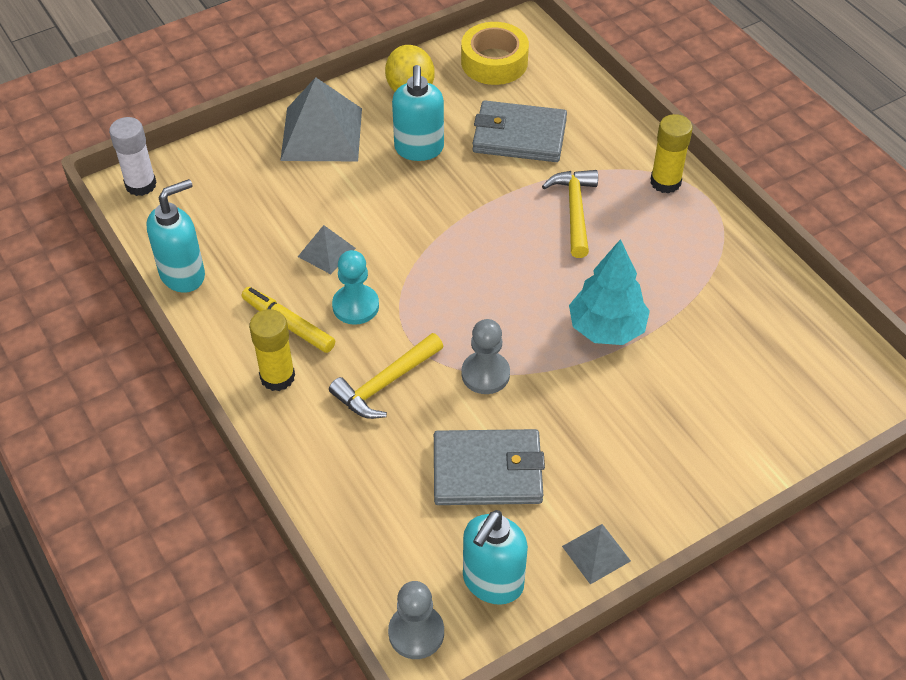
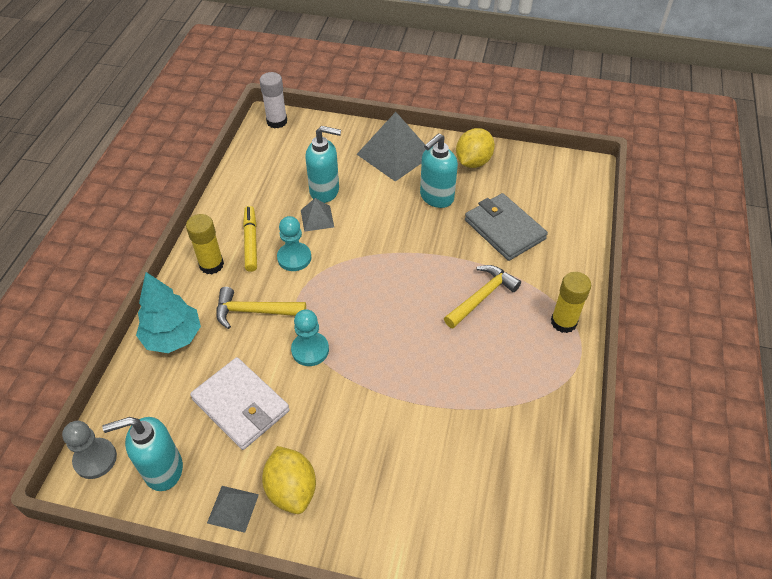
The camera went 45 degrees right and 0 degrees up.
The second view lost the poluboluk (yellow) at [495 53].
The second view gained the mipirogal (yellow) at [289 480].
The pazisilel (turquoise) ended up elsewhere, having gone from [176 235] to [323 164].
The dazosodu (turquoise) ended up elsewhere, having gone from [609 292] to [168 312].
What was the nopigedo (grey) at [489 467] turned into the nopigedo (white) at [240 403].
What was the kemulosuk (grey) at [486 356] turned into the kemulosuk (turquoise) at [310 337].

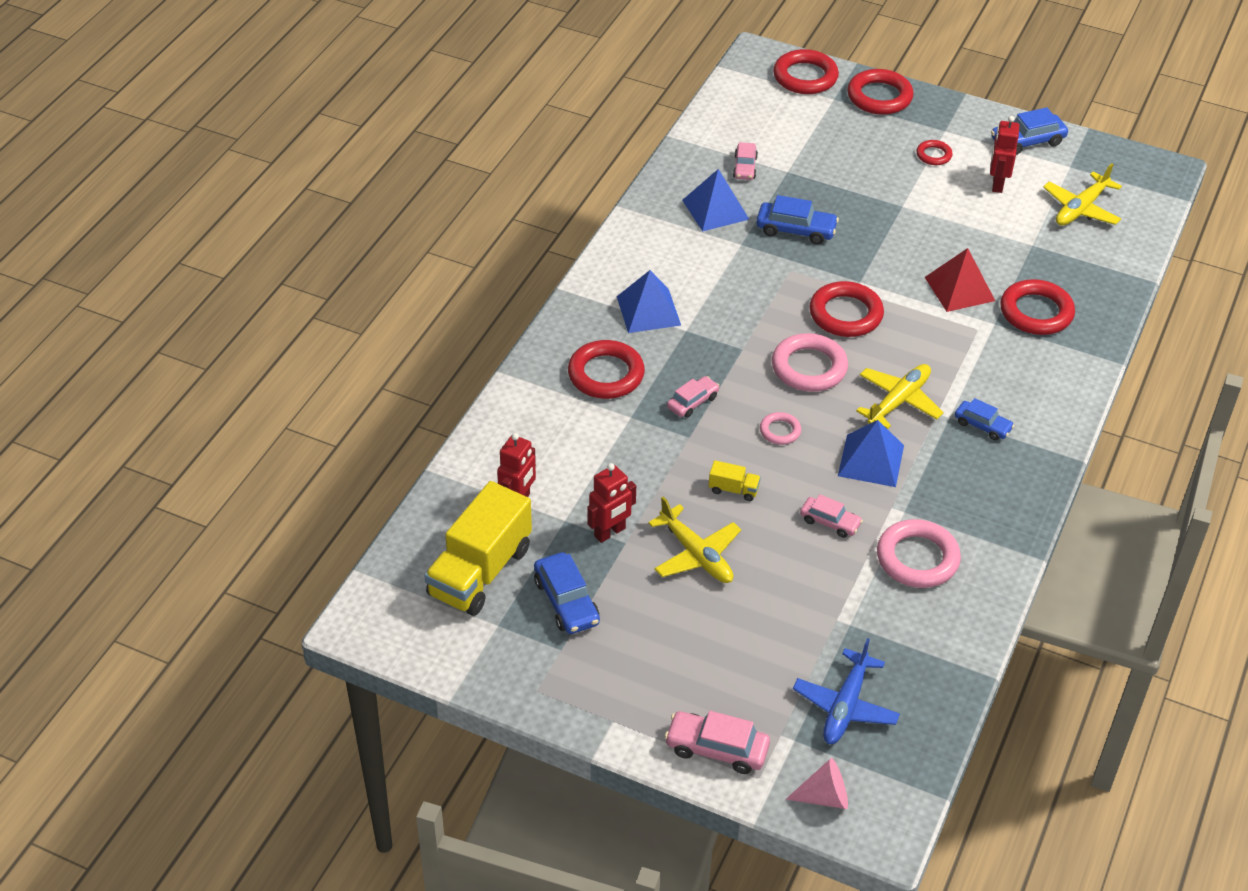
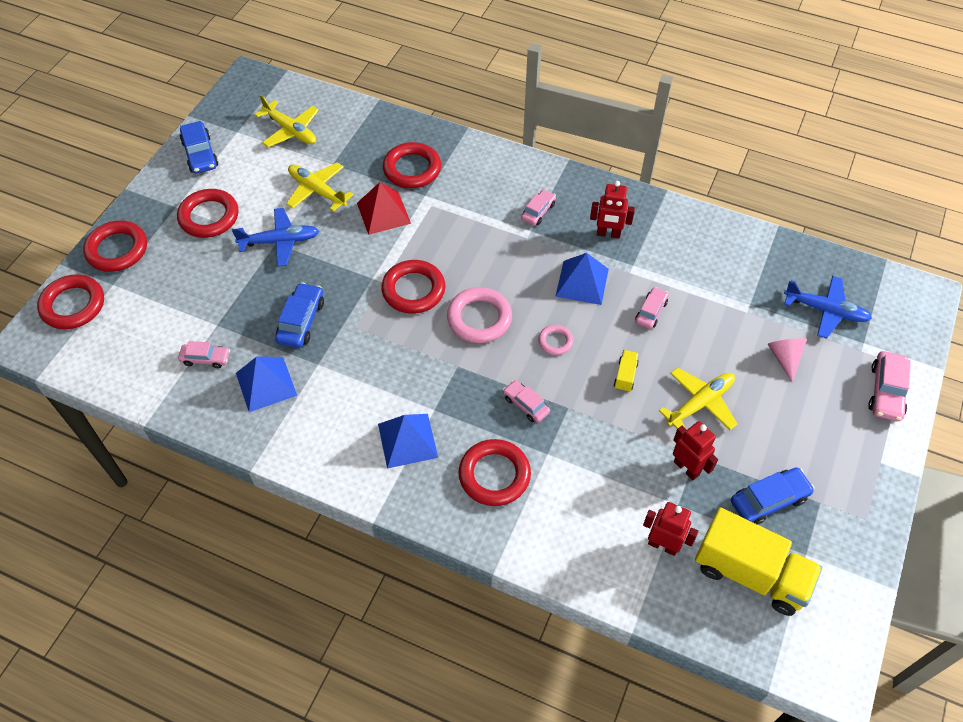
The camera went 90 degrees left and 10 degrees up.
The second view lost the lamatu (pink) at [919 553].
The second view gained the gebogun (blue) at [275 237].
The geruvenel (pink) ended up elsewhere, having gone from [817 783] to [787 360].
The gebogun (yellow) ended up elsewhere, having gone from [900 396] to [320 187].
The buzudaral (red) ended up elsewhere, having gone from [1004 154] to [612 209].
What was the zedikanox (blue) at [985 419] turned into the zedikanox (pink) at [538 207].
The size of the lamatu (red) at [934 152] changed by a factor of 1.89.

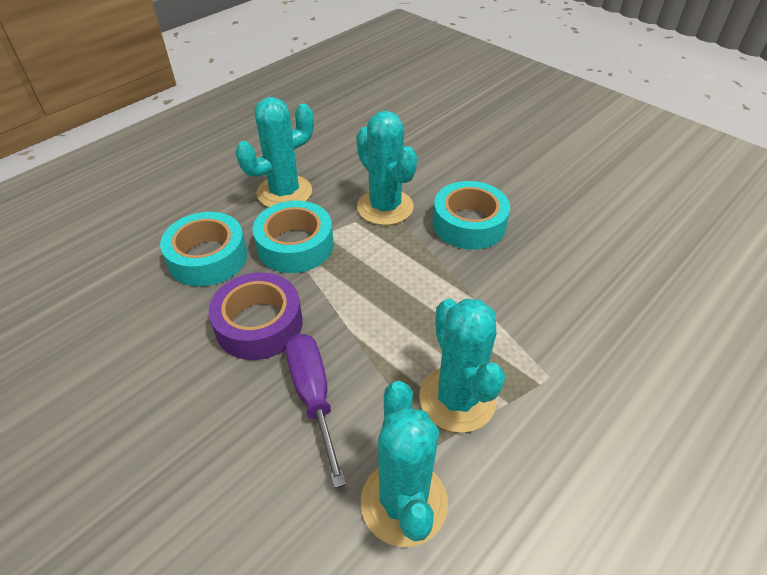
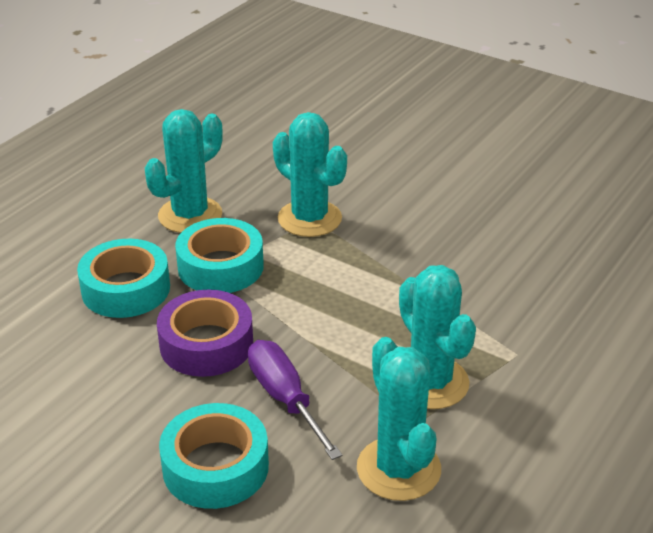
The camera went 10 degrees left and 10 degrees down.
The poluboluk (turquoise) ended up elsewhere, having gone from [471 215] to [214 456].

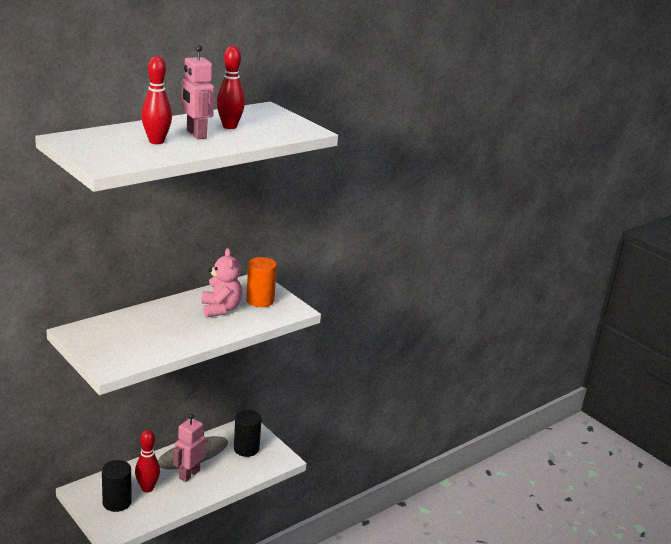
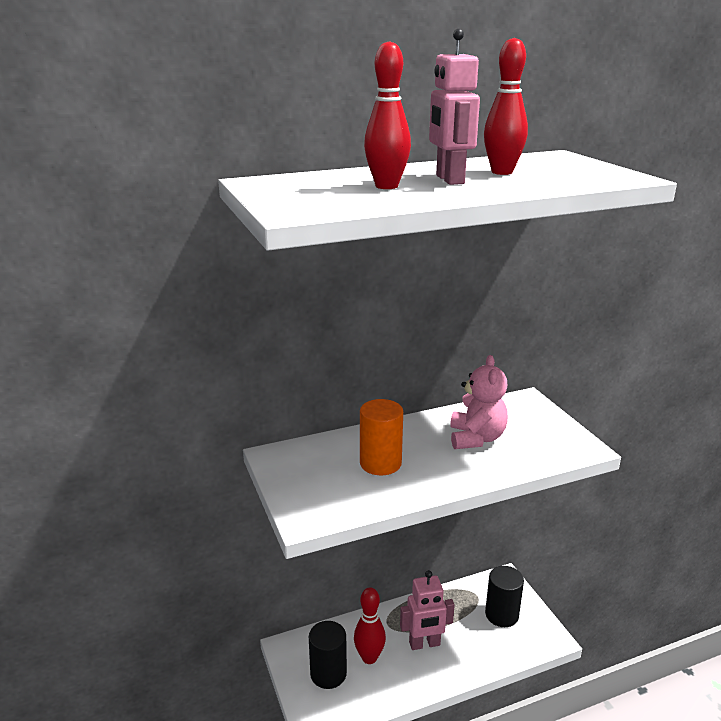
The camera went 20 degrees right and 0 degrees up.
The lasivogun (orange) ended up elsewhere, having gone from [261 282] to [381 437].
The buzudaral (pink) at [189 448] ended up facing another way, 150 degrees counterclockwise from before.

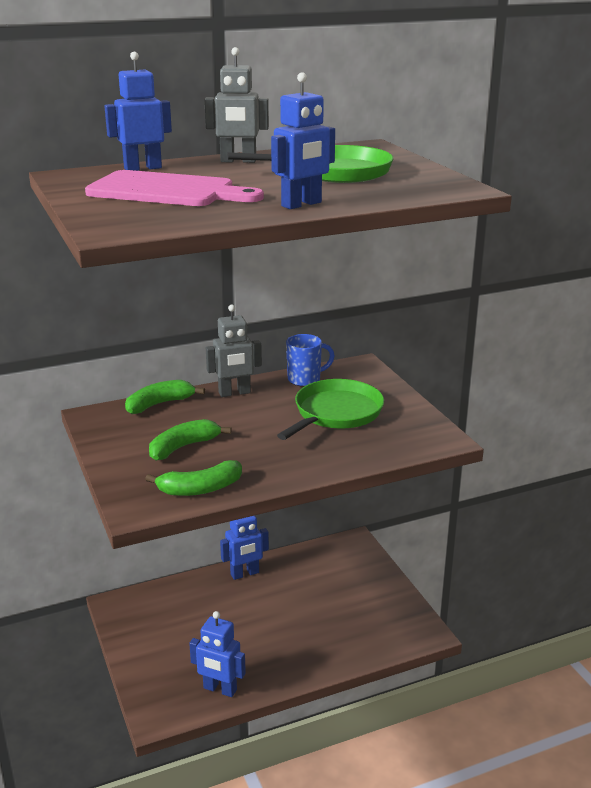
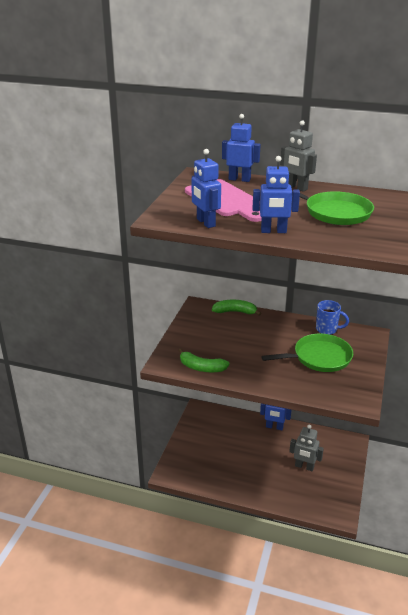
The camera went 40 degrees right and 5 degrees up.
The second view lost the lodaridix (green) at [190 440].
The buzudaral (blue) ended up elsewhere, having gone from [217 654] to [206 188].
The buzudaral (grey) ended up elsewhere, having gone from [234 350] to [306 448].

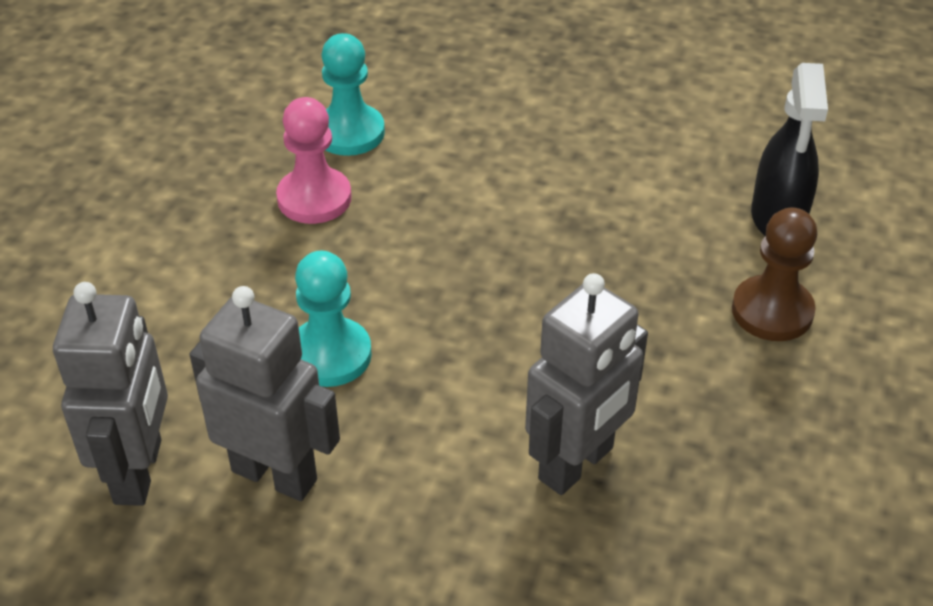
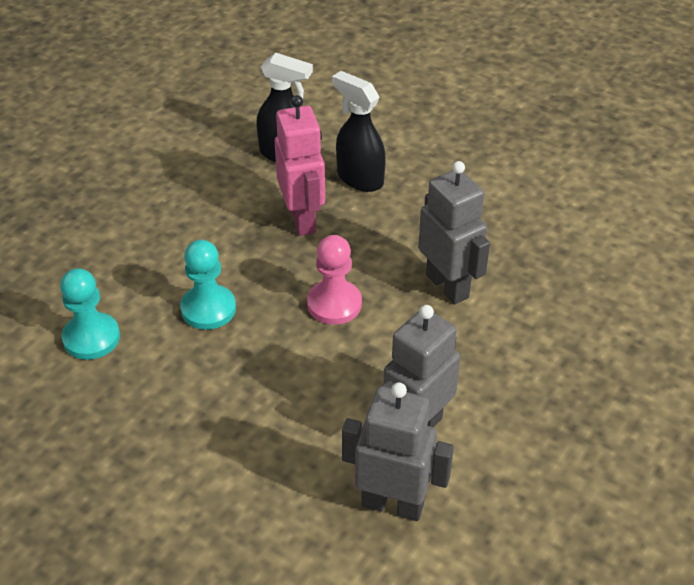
The camera went 75 degrees left and 0 degrees up.
The second view gained the buzudaral (pink) at [300 165].
The kemulosuk (pink) ended up elsewhere, having gone from [314 160] to [334 280].
The kemulosuk (turquoise) ended up elsewhere, having gone from [333 319] to [208 285].
Where the kemulosuk (brown) stood at [774 274], the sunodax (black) came to stand at [359 131].

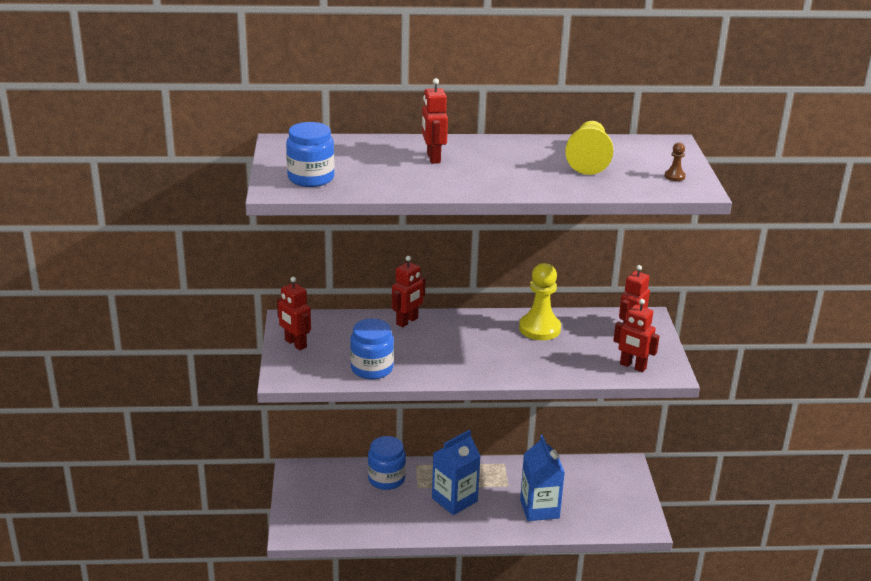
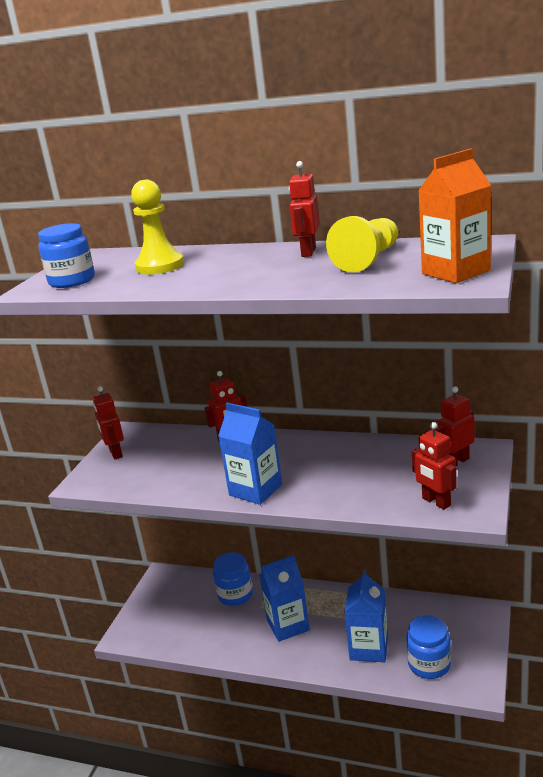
The camera went 25 degrees right and 5 degrees down.
The second view gained the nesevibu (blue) at [250 454].
The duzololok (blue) ended up elsewhere, having gone from [372 349] to [428 647].
The buzudaral (red) ended up elsewhere, having gone from [435 121] to [304 209].
The kemulosuk (yellow) ended up elsewhere, having gone from [540 301] to [157 227].
Where the kemulosuk (brown) stood at [675 162], the nesevibu (orange) came to stand at [454 215].

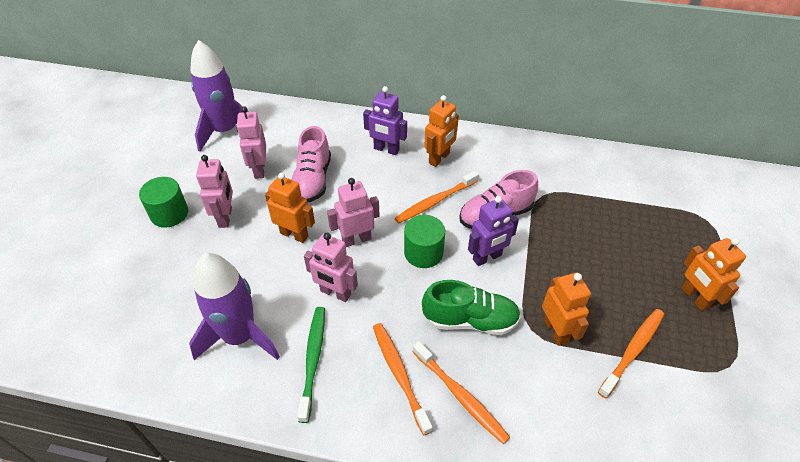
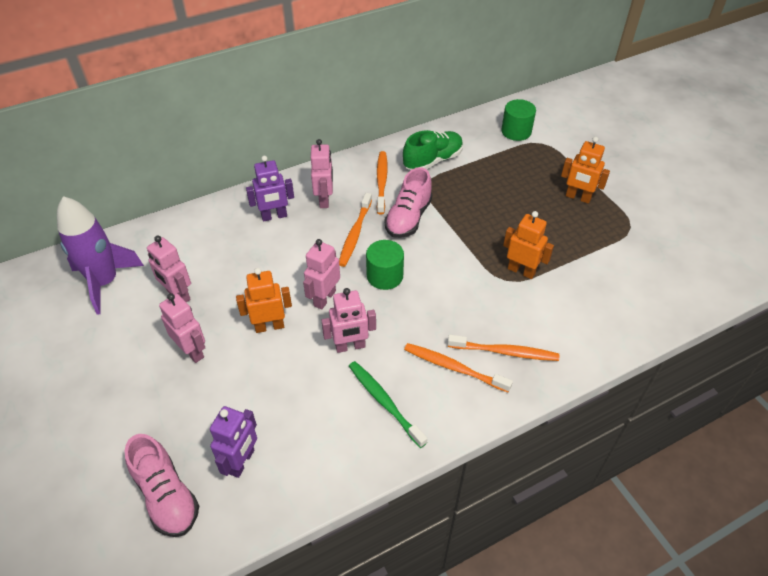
The camera went 40 degrees left and 0 degrees up.
The second view lost the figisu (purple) at [234 306].
The lasivogun (green) ended up elsewhere, having gone from [163 202] to [518 120].
The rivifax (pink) ended up elsewhere, having gone from [311 164] to [162 485].
The rivifax (green) ended up elsewhere, having gone from [471 307] to [433 150].
The buzudaral (purple) ended up elsewhere, having gone from [493 231] to [233 442].
The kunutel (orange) ended up elsewhere, having gone from [631 354] to [382 182].
What was the buzudaral (orange) at [441 131] turned into the buzudaral (pink) at [322 173].

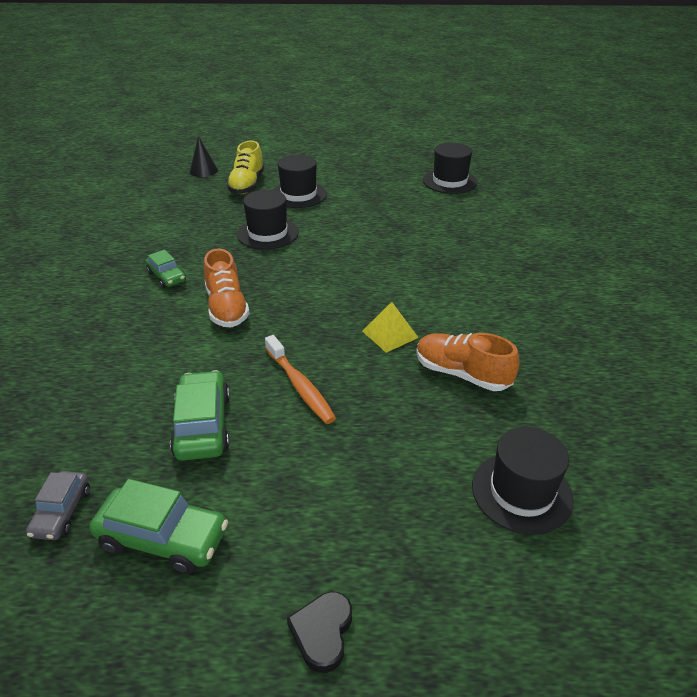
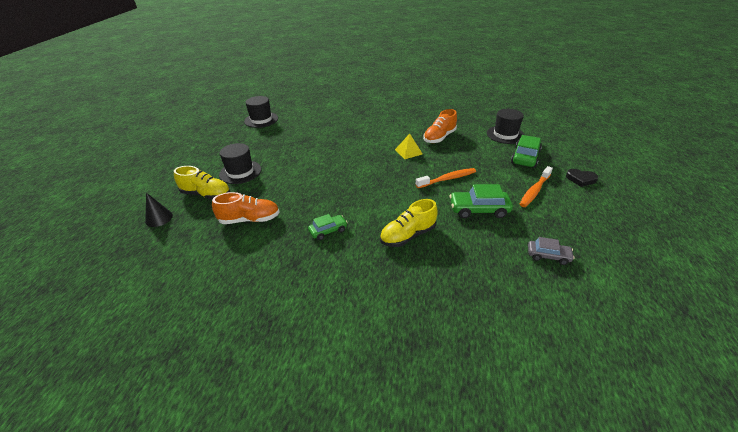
The camera went 80 degrees left and 0 degrees up.
The second view lost the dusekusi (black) at [268 220].
The second view gained the rivifax (yellow) at [409 223].
The second view gained the kunutel (orange) at [536 186].
The zedikanox (green) ended up elsewhere, having gone from [158 526] to [526 151].
The rivifax (orange) ended up elsewhere, having gone from [227 288] to [246 208].

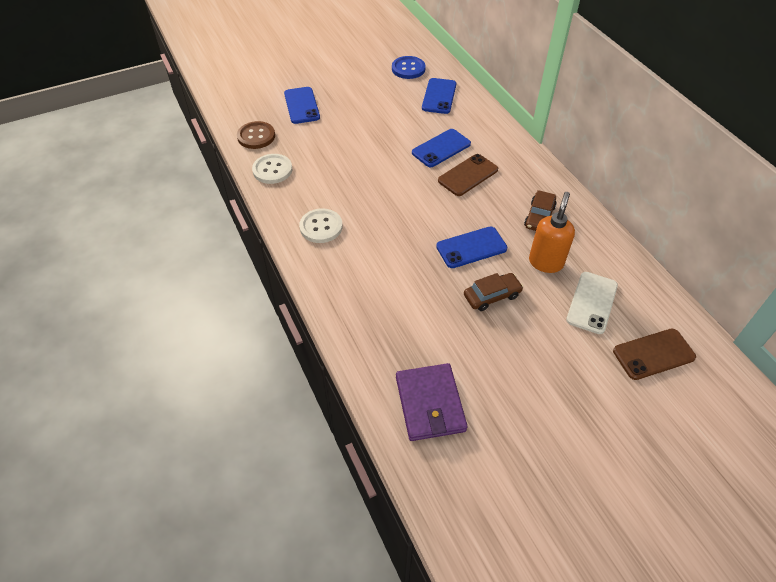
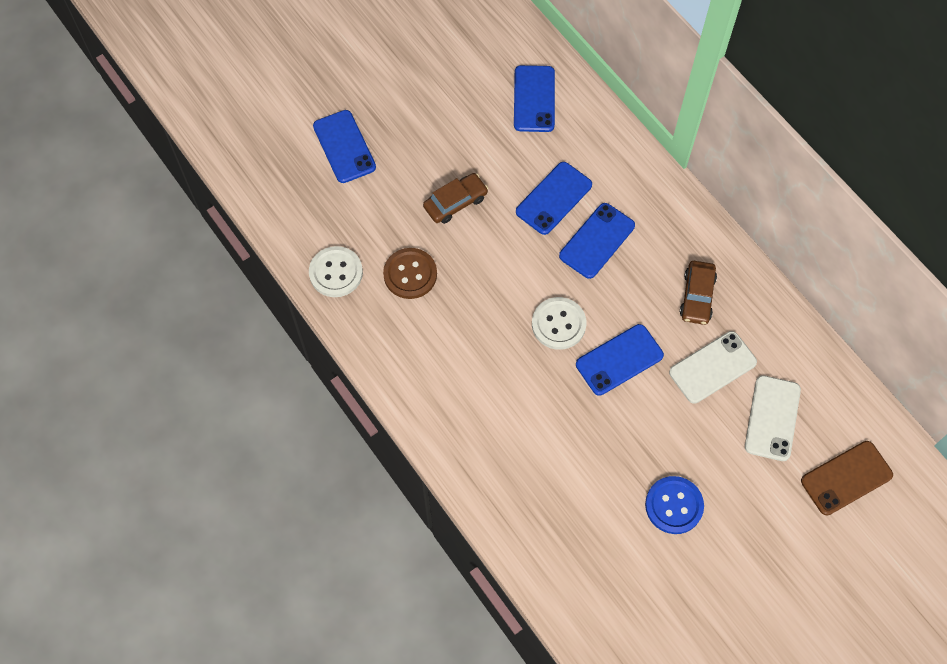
The camera went 10 degrees left and 15 degrees up.
The second view lost the nopigedo (purple) at [432 402].
The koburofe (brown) ended up elsewhere, having gone from [256 135] to [410 273].
The koburofe (white) ended up elsewhere, having gone from [320 225] to [559 323].
The koburofe (blue) ended up elsewhere, having gone from [409 67] to [674 505].
The zedikanox (brown) ended up elsewhere, having gone from [493 292] to [455 198].
Where the pazisilel (orange) stood at [552 232], the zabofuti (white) came to stand at [713 367].
What was the zabofuti (brown) at [468 175] turned into the zabofuti (blue) at [597 241].

